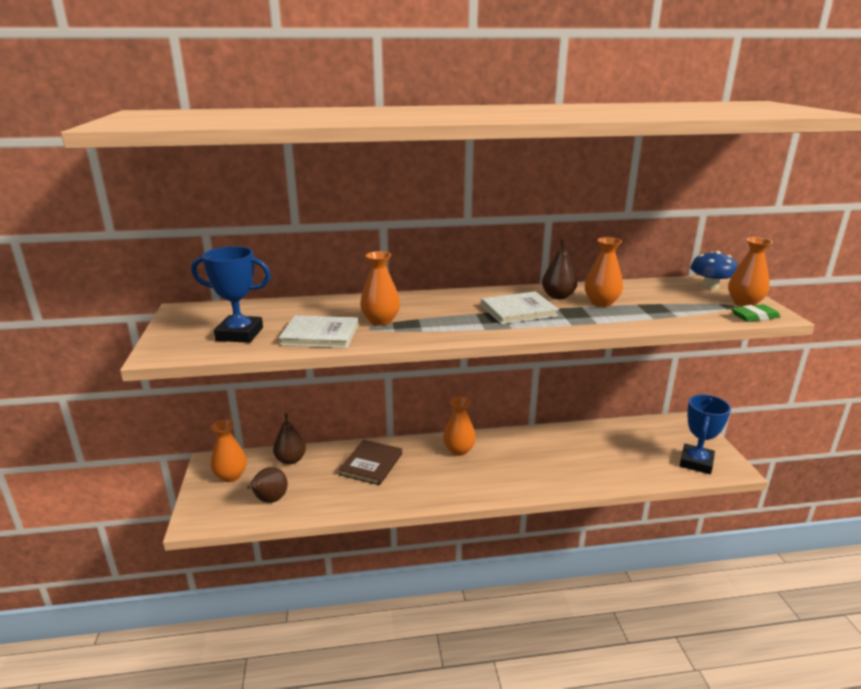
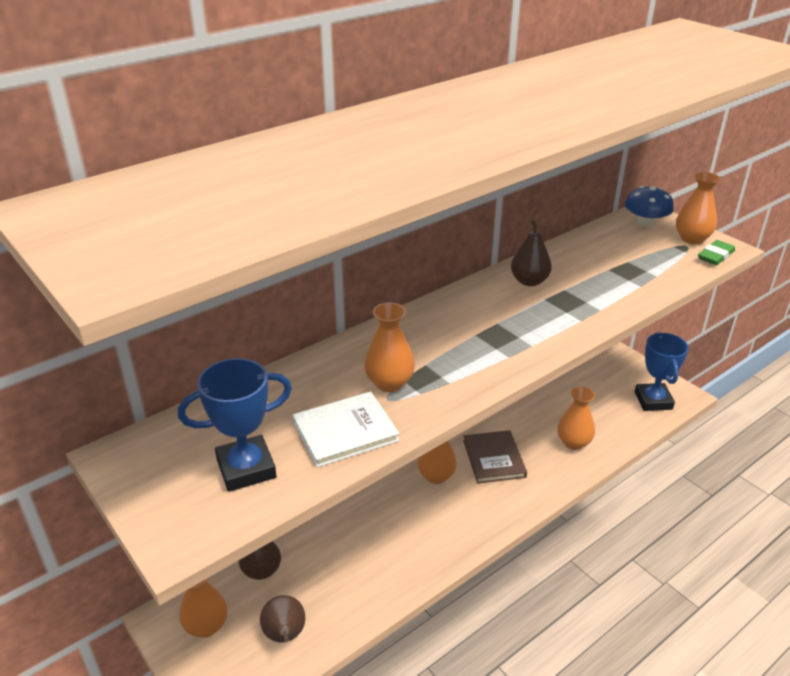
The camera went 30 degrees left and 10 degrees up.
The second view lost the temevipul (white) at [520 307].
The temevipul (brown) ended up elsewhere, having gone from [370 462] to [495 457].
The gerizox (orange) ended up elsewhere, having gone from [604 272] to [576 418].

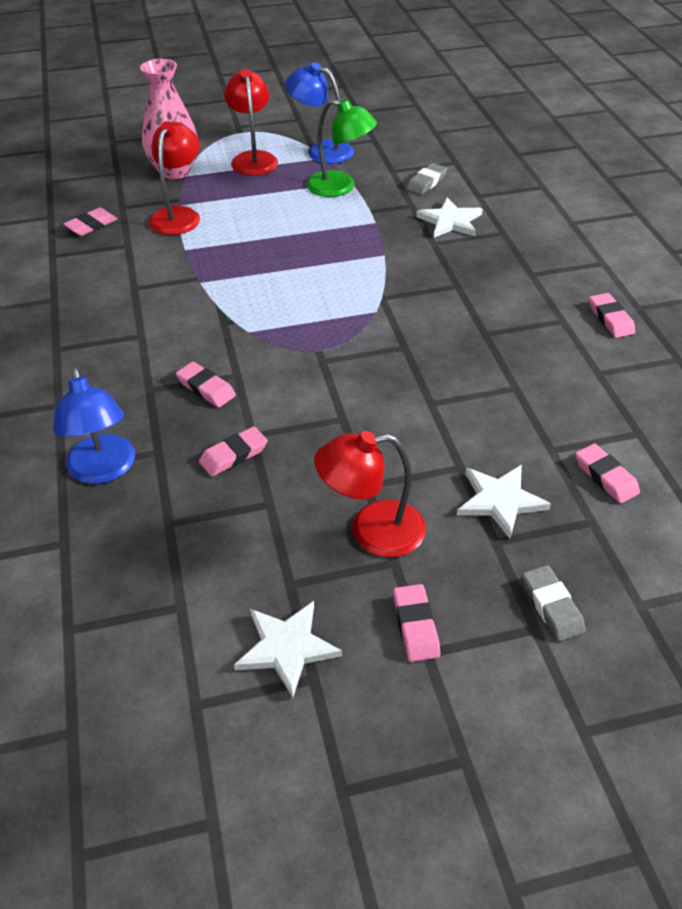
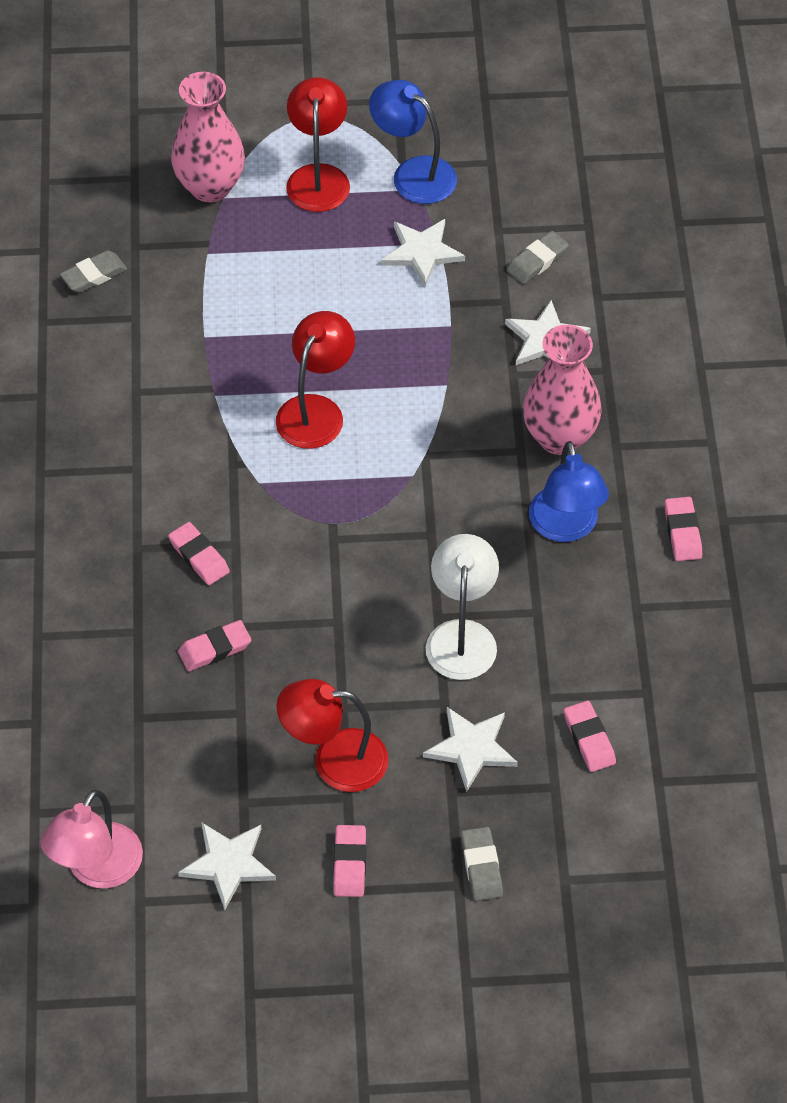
The camera went 10 degrees right and 10 degrees up.
The second view gained the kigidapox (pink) at [92 839].
The second view gained the kigidapox (white) at [462 607].
The second view gained the gerizox (pink) at [562 390].
The kigidapox (blue) ended up elsewhere, having gone from [94 425] to [569 491].
The kigidapox (red) ended up elsewhere, having gone from [174 178] to [315 380].
Where the kigidapox (green) stood at [341 148], the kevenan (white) came to stand at [423 253].
What was the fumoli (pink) at [91 222] turned into the fumoli (grey) at [93 271].

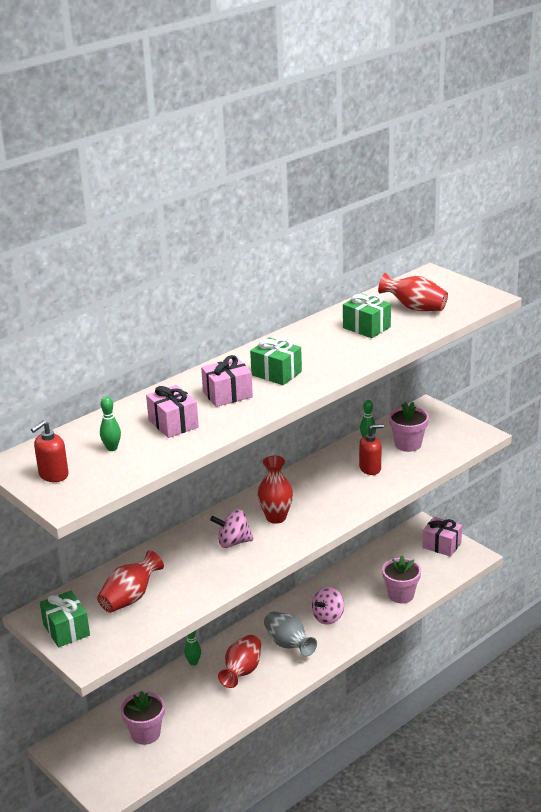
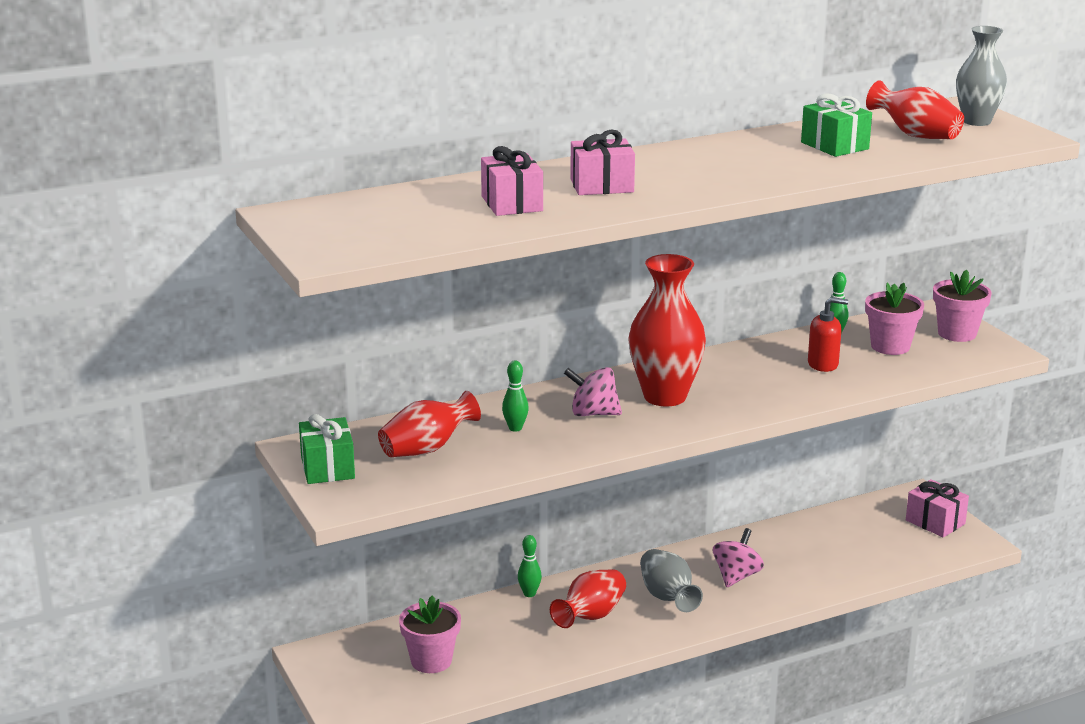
The camera went 15 degrees right and 5 degrees down.
The second view lost the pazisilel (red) at [50 451].
The second view lost the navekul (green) at [276 361].
The second view gained the gerizox (grey) at [981 76].
The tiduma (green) ended up elsewhere, having gone from [110 423] to [515 396].
The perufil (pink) ended up elsewhere, having gone from [401 579] to [962 305].
The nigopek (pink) at [327 606] ended up facing another way, 150 degrees clockwise from before.
The size of the gerizox (red) at [275 490] changed by a factor of 1.51.

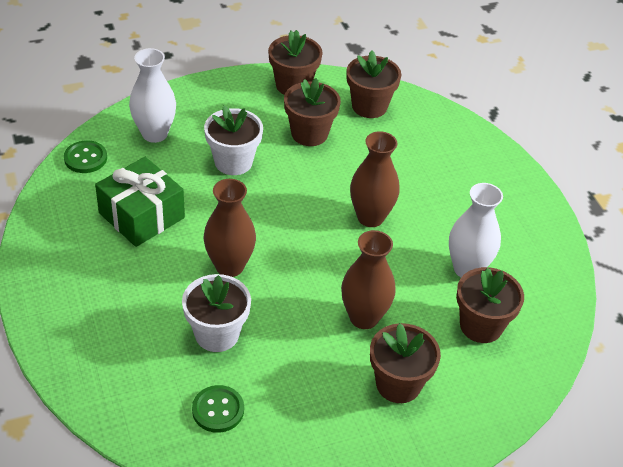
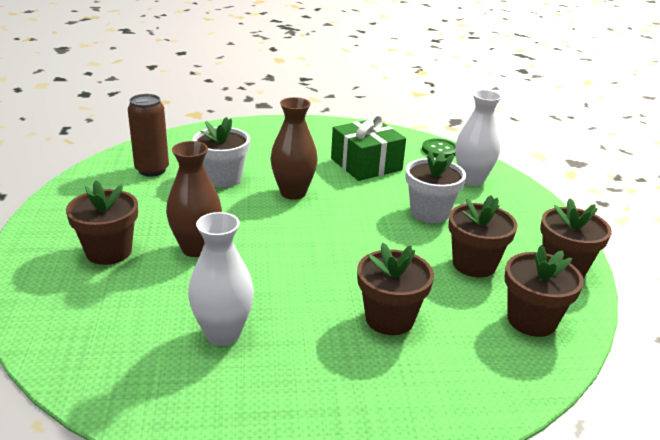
The camera went 105 degrees right and 15 degrees down.
The second view lost the gerizox (brown) at [375 179].
The perufil (brown) ended up elsewhere, having gone from [490 305] to [395 289].
Where the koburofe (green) stood at [218 409], the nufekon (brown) came to stand at [148 135].

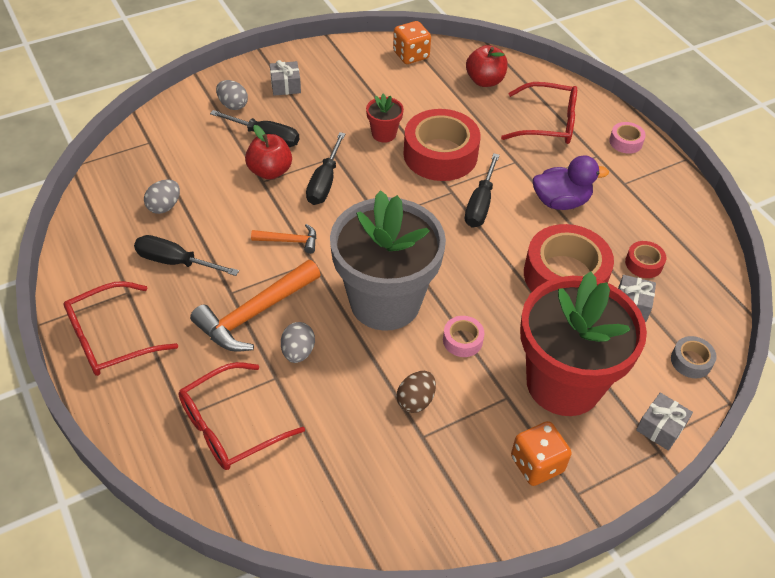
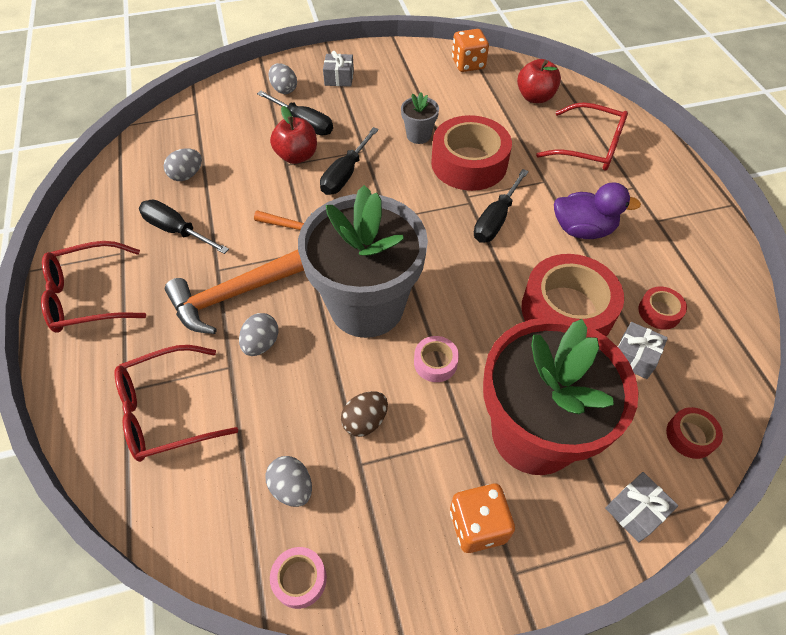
The camera went 15 degrees right and 5 degrees up.
The second view gained the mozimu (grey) at [288 481].
The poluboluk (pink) ended up elsewhere, having gone from [627 138] to [298 578].
What was the perufil (red) at [385 118] turned into the perufil (grey) at [420 118].
What was the poluboluk (grey) at [694 357] turned into the poluboluk (red) at [694 433].

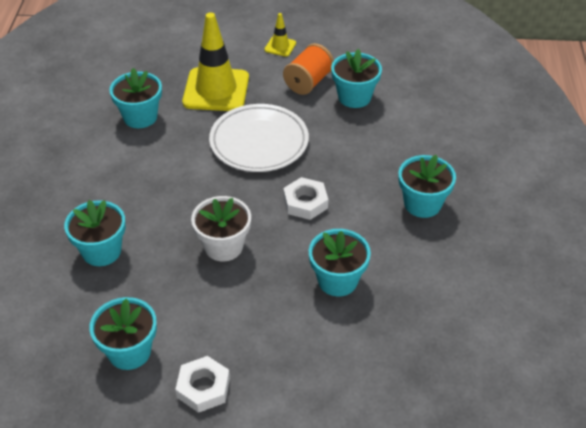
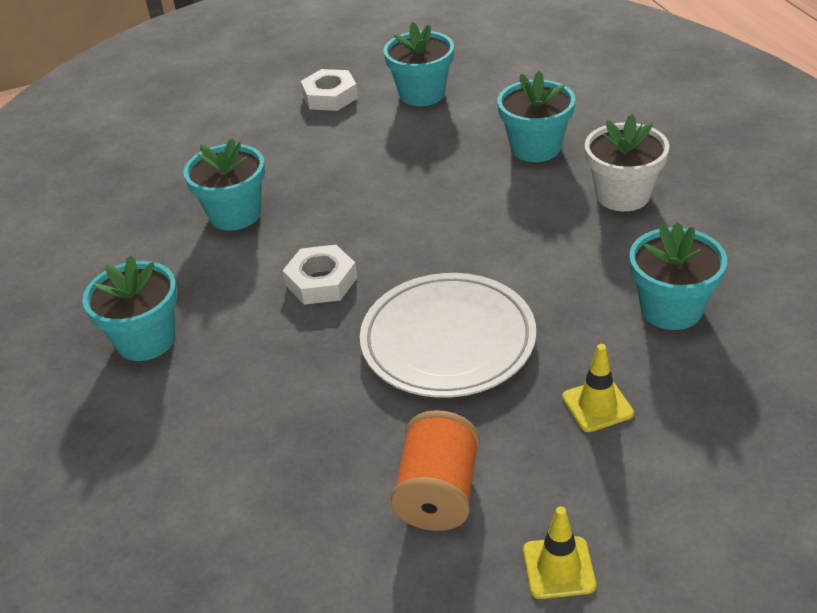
The camera went 160 degrees right and 5 degrees down.
The second view lost the perufil (turquoise) at [356 78].
The perufil (white) ended up elsewhere, having gone from [221 229] to [627 162].
The size of the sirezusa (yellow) at [215 61] changed by a factor of 0.46.

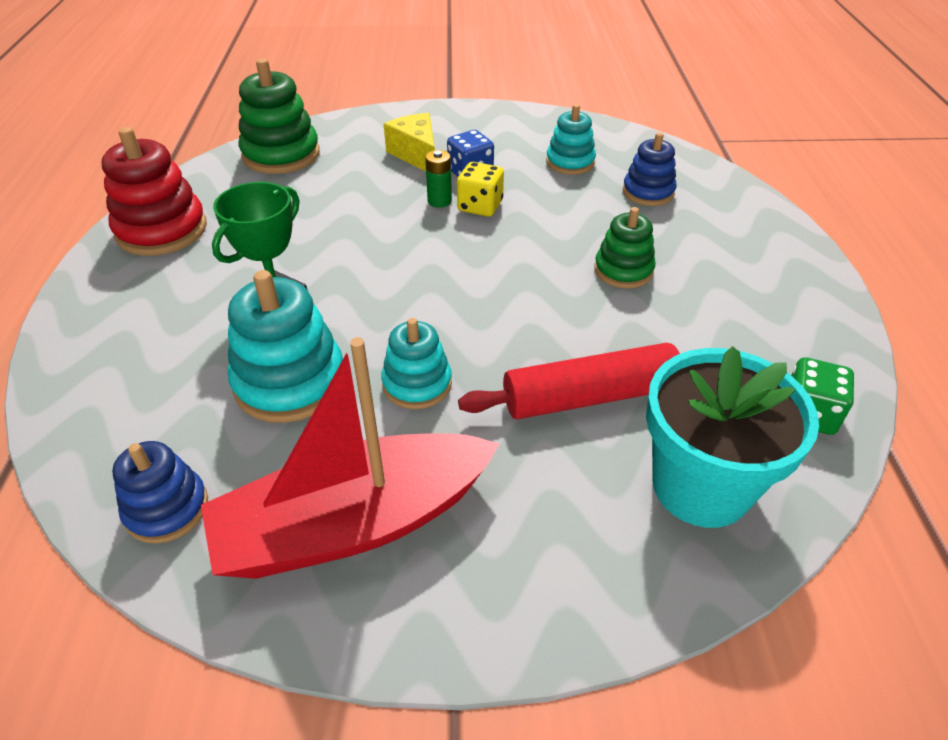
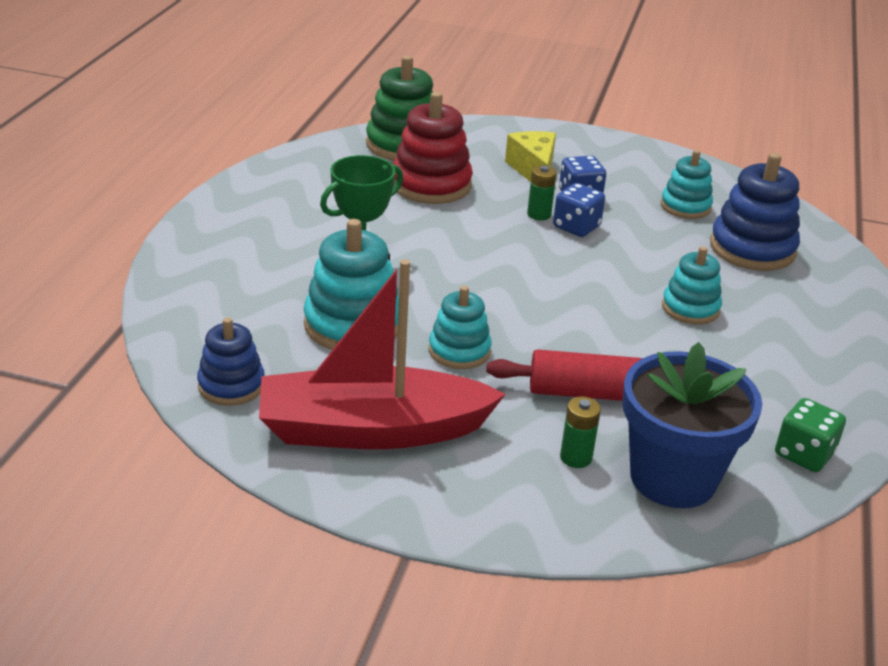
The camera went 15 degrees right and 10 degrees down.
The second view gained the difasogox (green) at [580 432].
The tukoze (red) ended up elsewhere, having gone from [154 191] to [433 148].
What was the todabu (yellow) at [480 189] turned into the todabu (blue) at [579 210].
What was the tukoze (green) at [625 247] turned into the tukoze (turquoise) at [692 285].
What was the perufil (turquoise) at [732 437] turned into the perufil (blue) at [692 425].
The size of the tukoze (blue) at [650 169] changed by a factor of 1.60.

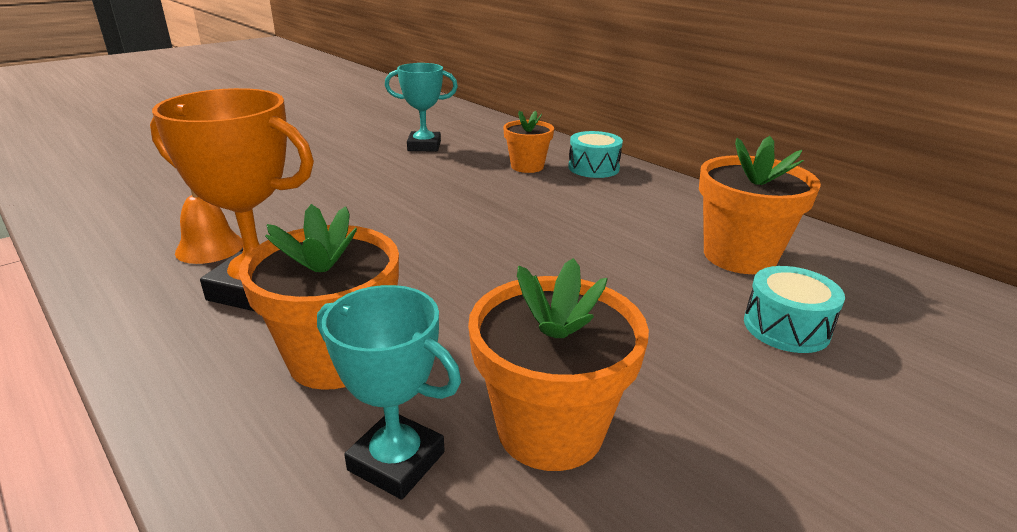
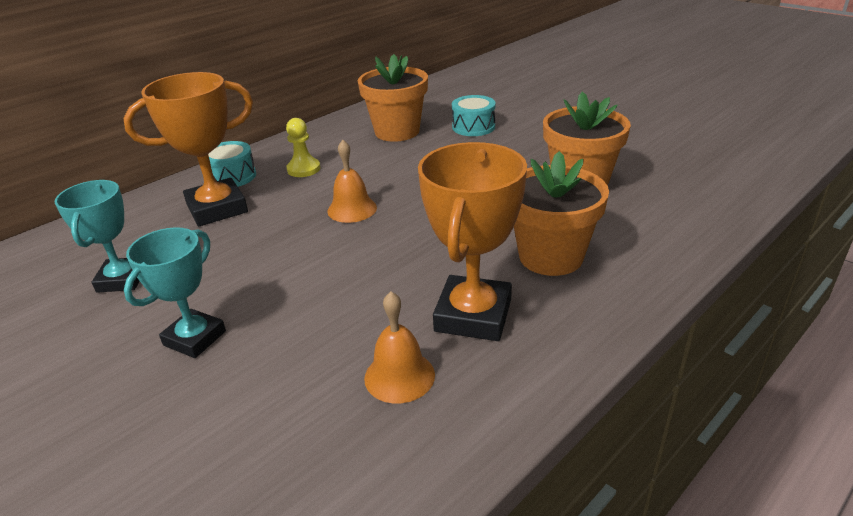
The camera went 90 degrees left and 5 degrees up.
The second view gained the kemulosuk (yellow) at [303 147].
The second view gained the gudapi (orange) at [352 181].
The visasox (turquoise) ended up elsewhere, having gone from [389 392] to [175 292].
Where the perufil (orange) stood at [528 142], the visasox (orange) came to stand at [188 149].

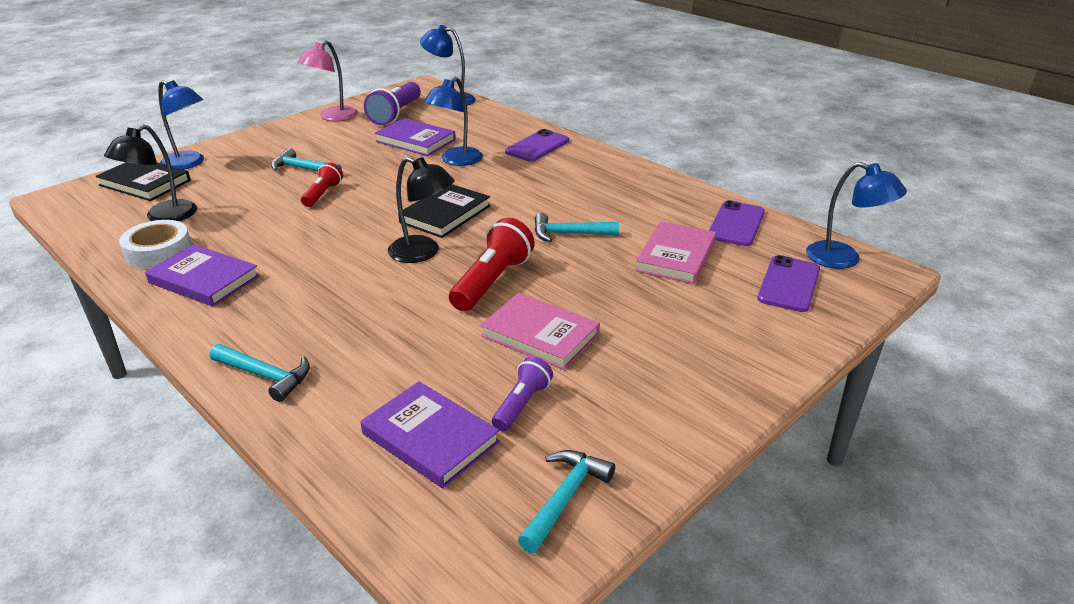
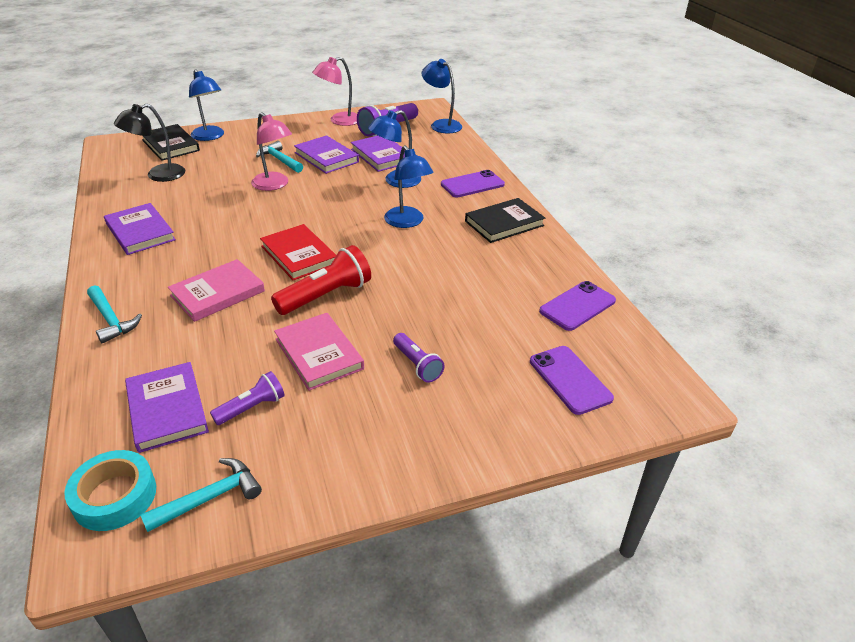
The camera went 25 degrees right and 5 degrees up.
The second view lost the poluboluk (white) at [155 244].
The second view lost the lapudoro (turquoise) at [577 227].
The second view gained the poluboluk (turquoise) at [110 490].
The second view gained the temevipul (purple) at [326 154].
The second view gained the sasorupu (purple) at [419 358].
The temevipul (black) ended up elsewhere, having gone from [444 211] to [505 220].
The temevipul (pink) ended up elsewhere, having gone from [675 252] to [216 290].
The kigidapox (blue) ended up elsewhere, having gone from [856 215] to [408 186].
Where the sasorupu (red) stood at [322 184], the kigidapox (pink) came to stand at [271 151].
Where the kigidapox (black) stood at [421 210], the temevipul (red) came to stand at [298 252].
The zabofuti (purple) at [788 283] ended up facing another way, 75 degrees counterclockwise from before.

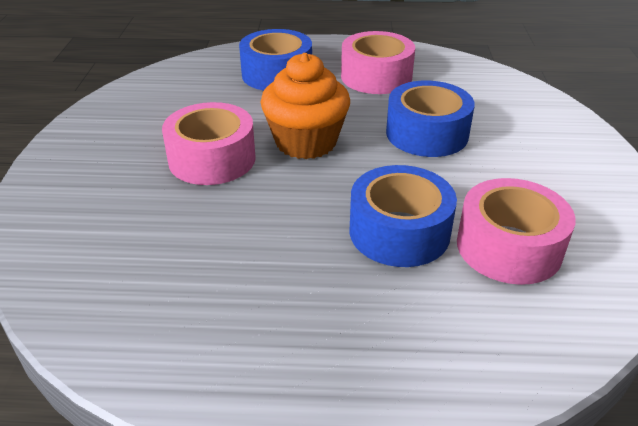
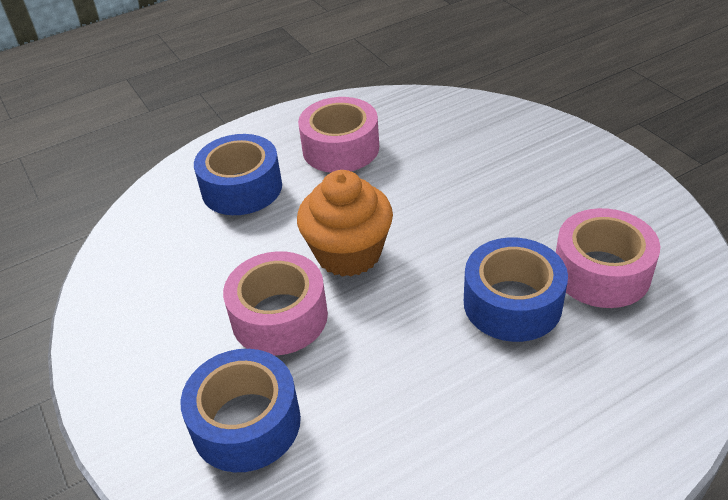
The camera went 30 degrees left and 5 degrees up.
The poluboluk (blue) ended up elsewhere, having gone from [430 119] to [241 410].

